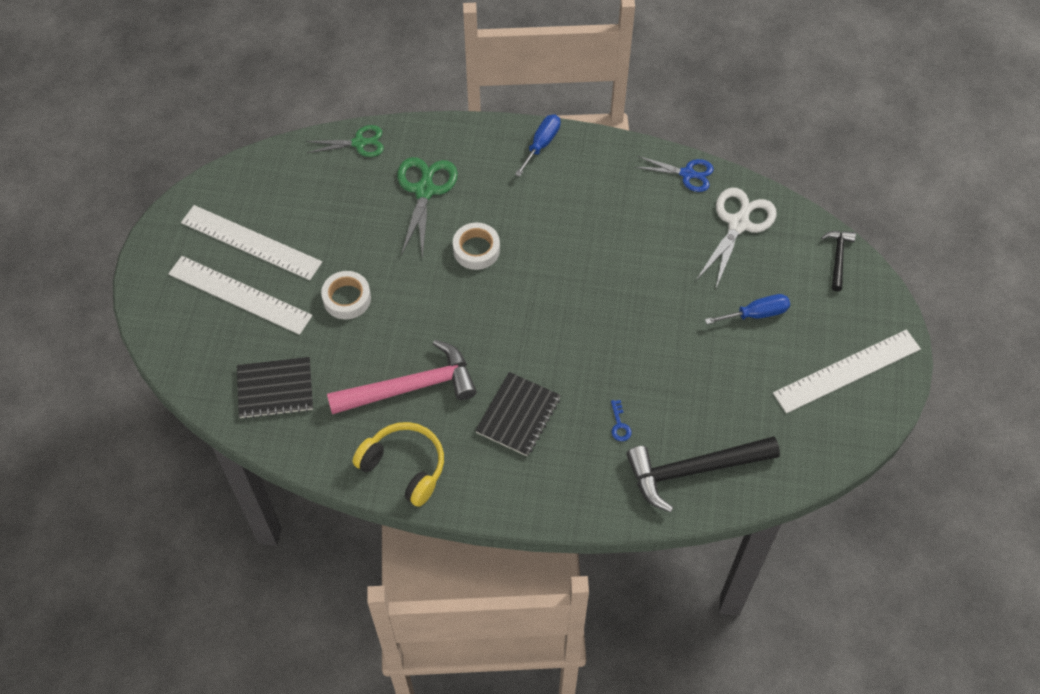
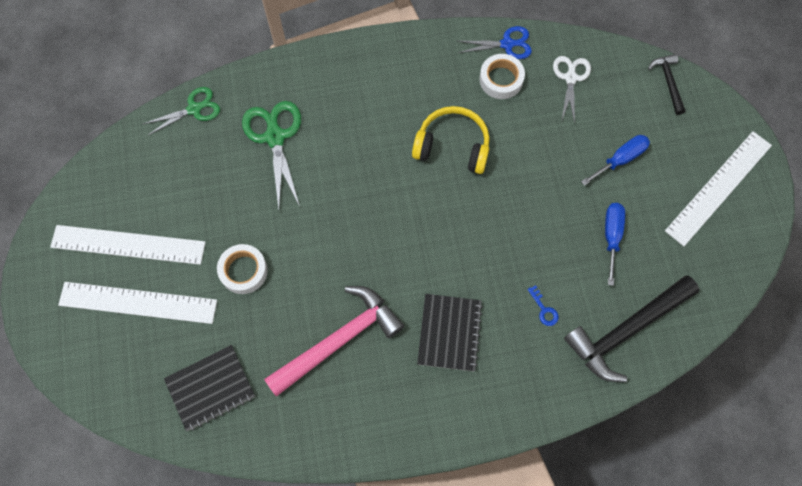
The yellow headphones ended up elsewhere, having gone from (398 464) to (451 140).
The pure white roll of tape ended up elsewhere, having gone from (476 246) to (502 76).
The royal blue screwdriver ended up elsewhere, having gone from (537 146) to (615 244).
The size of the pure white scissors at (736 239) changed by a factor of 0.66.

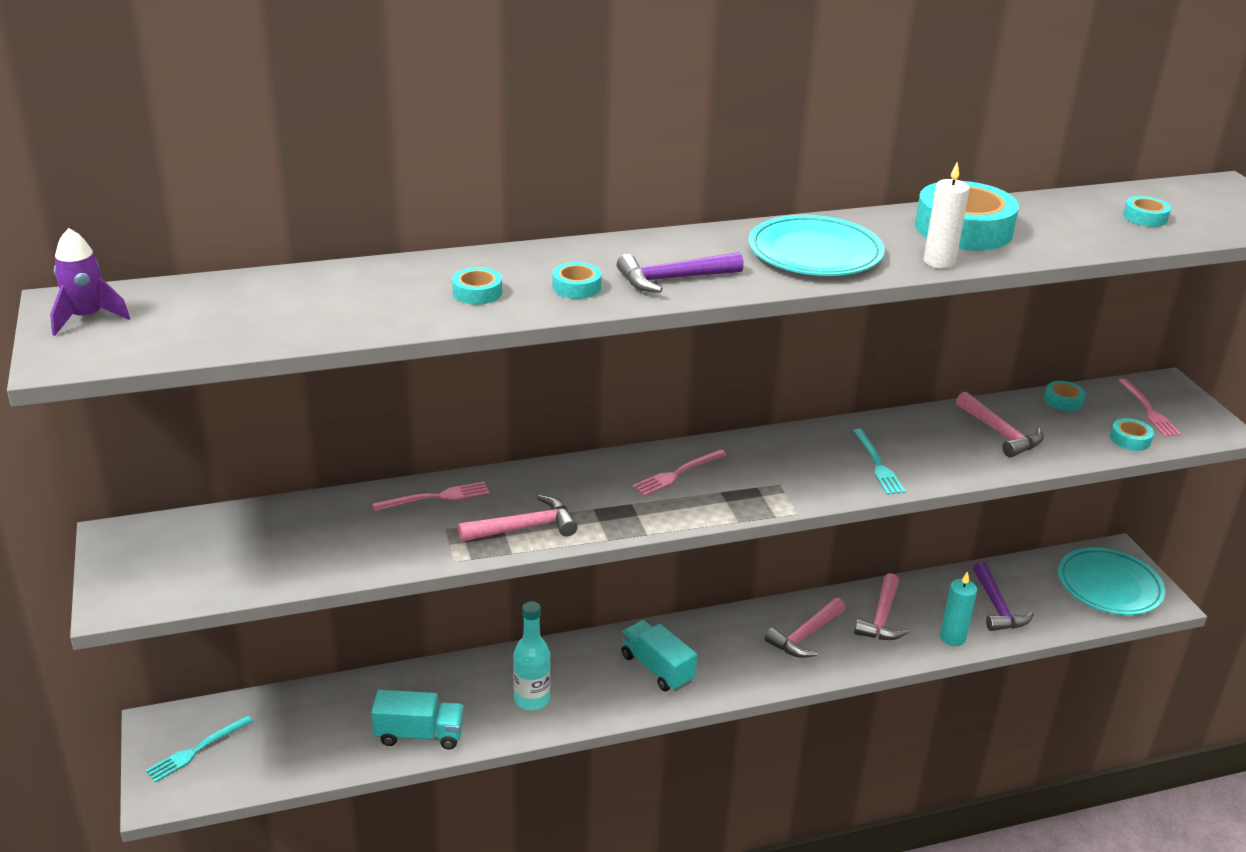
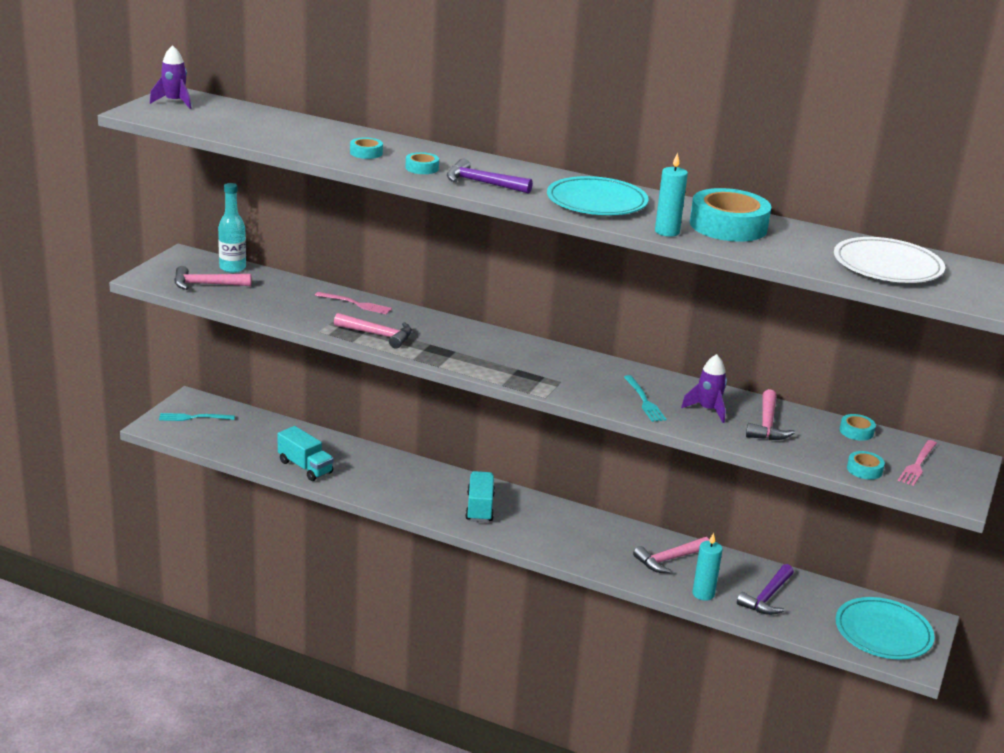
The aqua bottle ended up elsewhere, having gone from (532 655) to (232 228).
The second view lost the rosy dinner fork at (679 472).
The rosy carpenter's hammer ended up elsewhere, having gone from (805 628) to (212 278).
The aqua dinner fork at (879 462) ended up facing another way, 45 degrees counterclockwise from before.
What was the pure white pillar candle at (946 215) turned into the aqua pillar candle at (671 195).
Where the aqua roll of tape stood at (1147 211), the pure white flat dish came to stand at (889 260).
The second view gained the purple spaceship at (704 388).

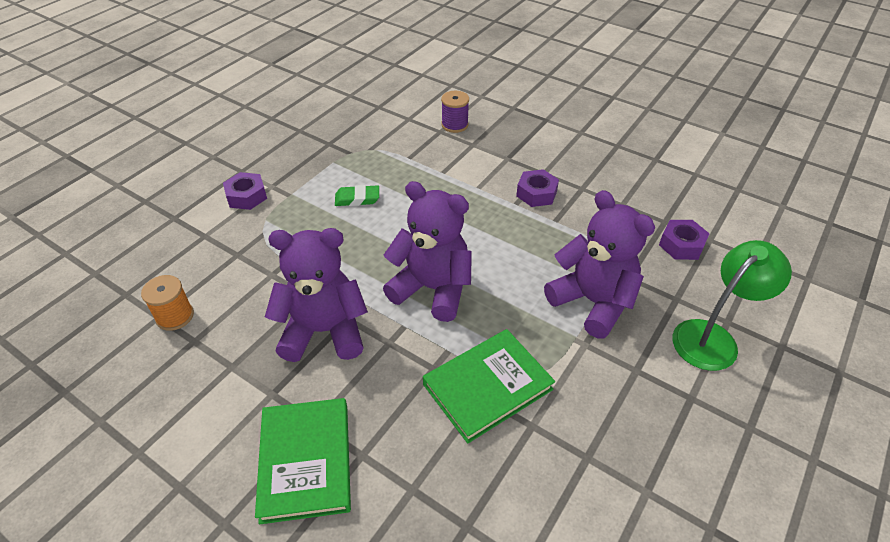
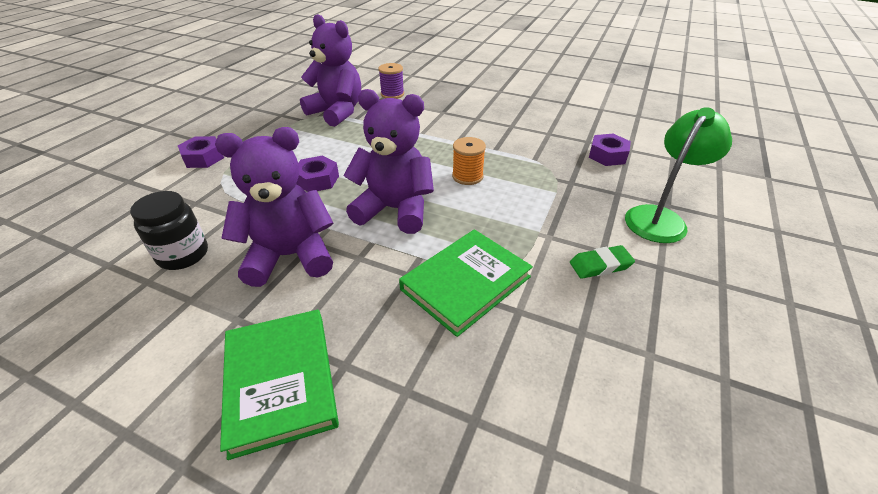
The bright orange reel of thread ended up elsewhere, having gone from (167 303) to (469 161).
The green eraser ended up elsewhere, having gone from (357 195) to (602 262).
The purple hex nut ended up elsewhere, having gone from (537 188) to (317 174).
The purple teddy bear ended up elsewhere, having gone from (599 264) to (330 70).
The second view gained the ebony jam jar at (169 230).

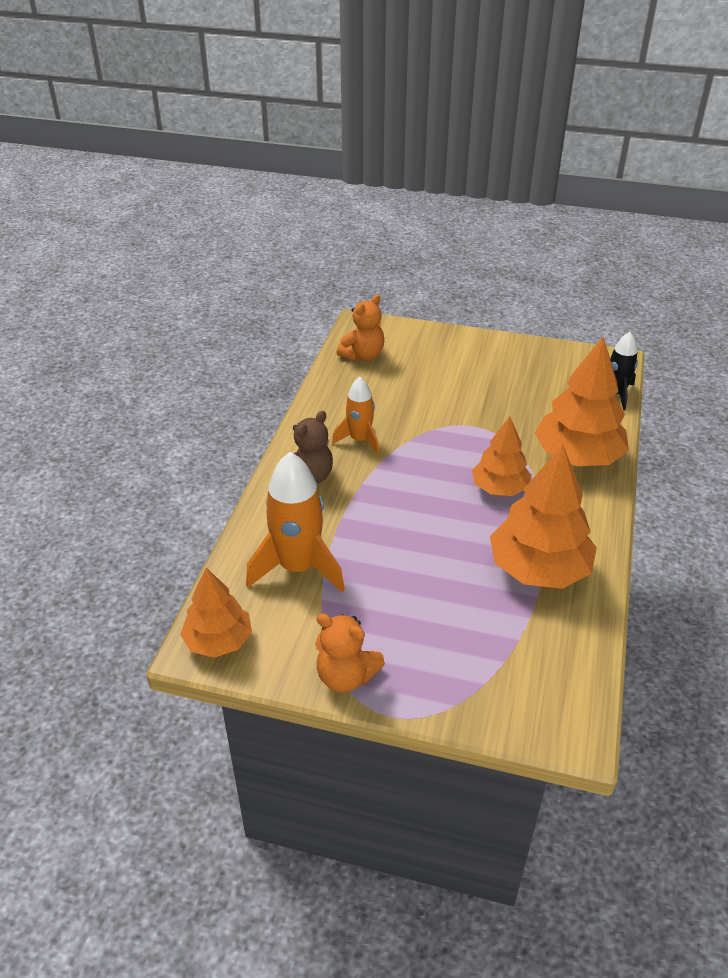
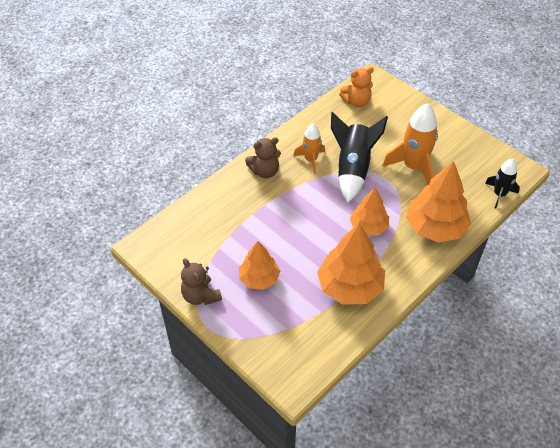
The bright orange tree ended up elsewhere, having gone from (216 613) to (259 265).
The bright orange spaceship ended up elsewhere, having gone from (295 522) to (410 144).
What was the bright orange teddy bear at (350 652) turned into the dark brown teddy bear at (201 281).
The second view gained the ebony spaceship at (359 157).

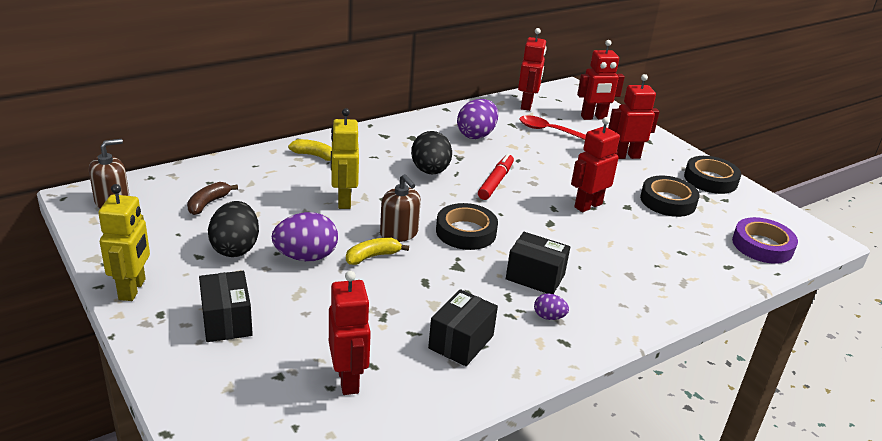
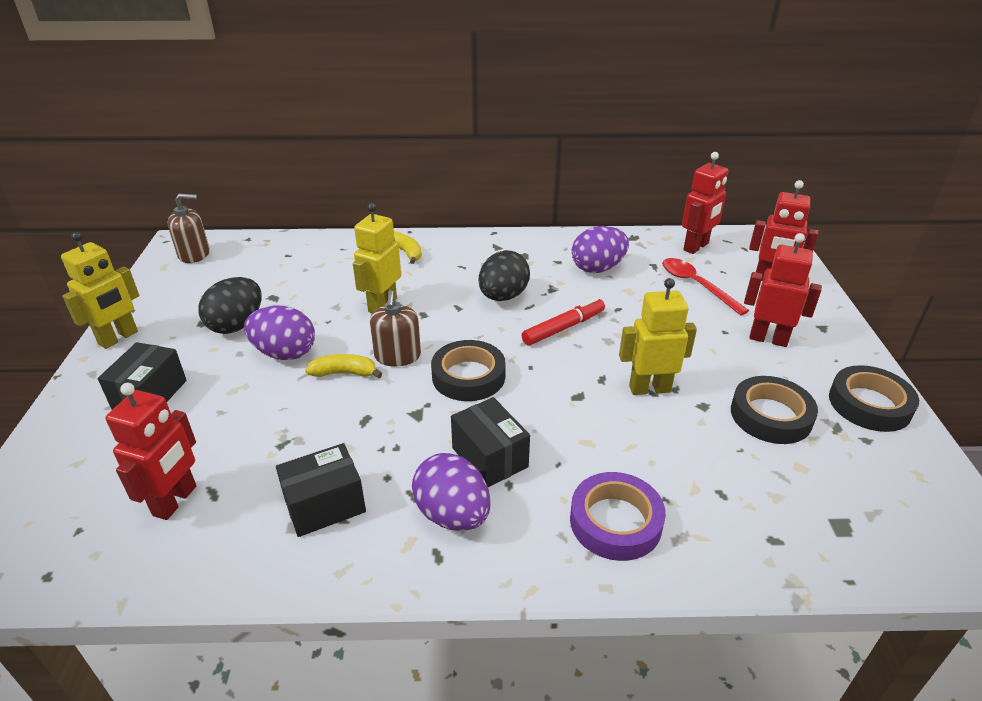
The second view lost the dark brown toy banana at (212 198).
The size of the purple toy egg at (551 307) changed by a factor of 1.99.
What was the red robot figure at (595 164) turned into the yellow robot figure at (658 336).
The purple roll of tape ended up elsewhere, having gone from (765 240) to (618 516).

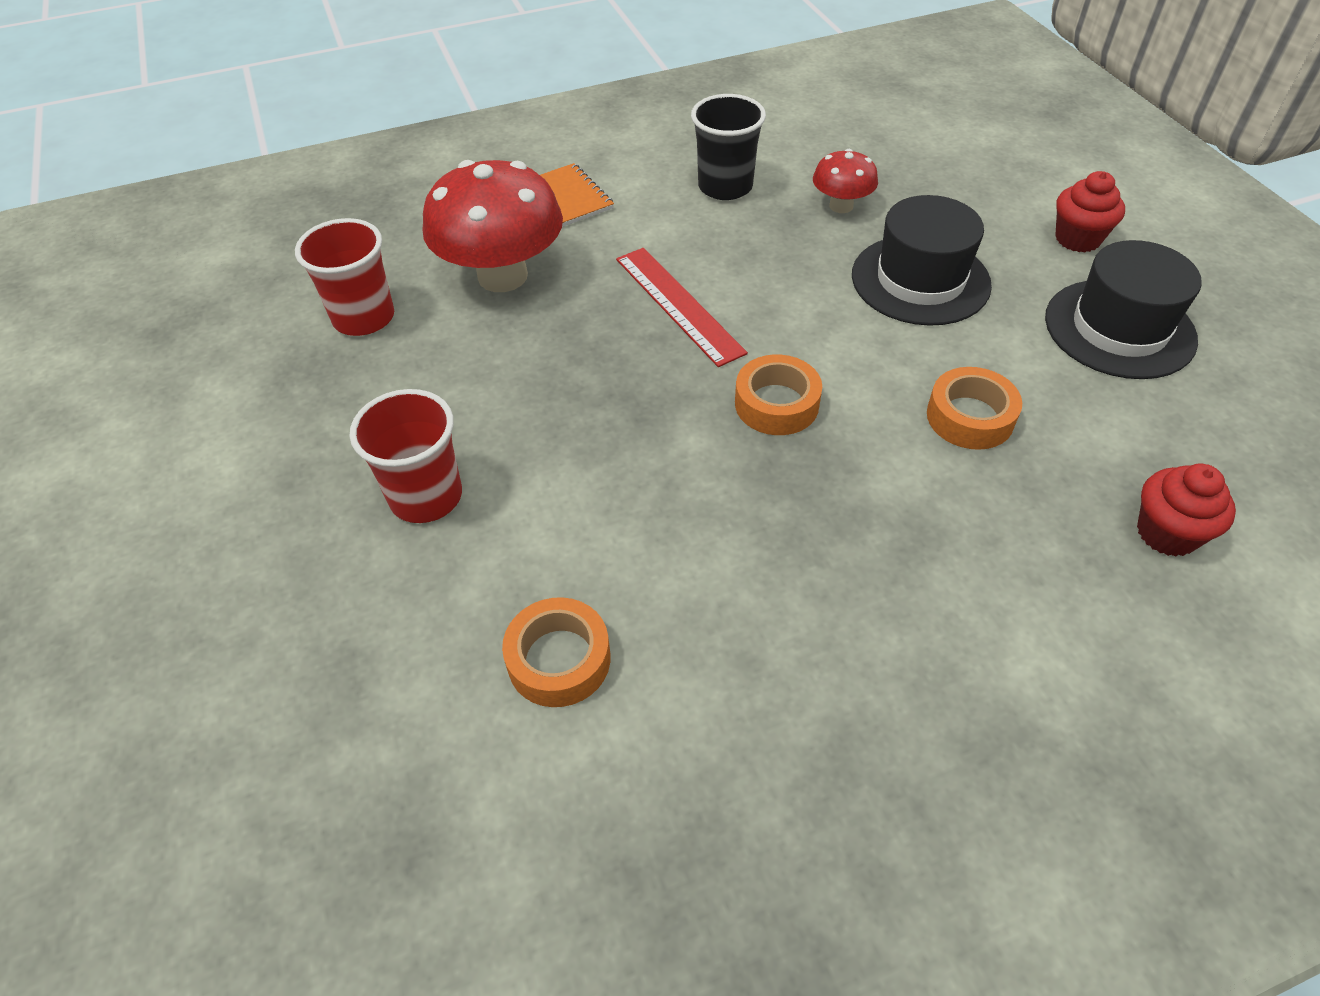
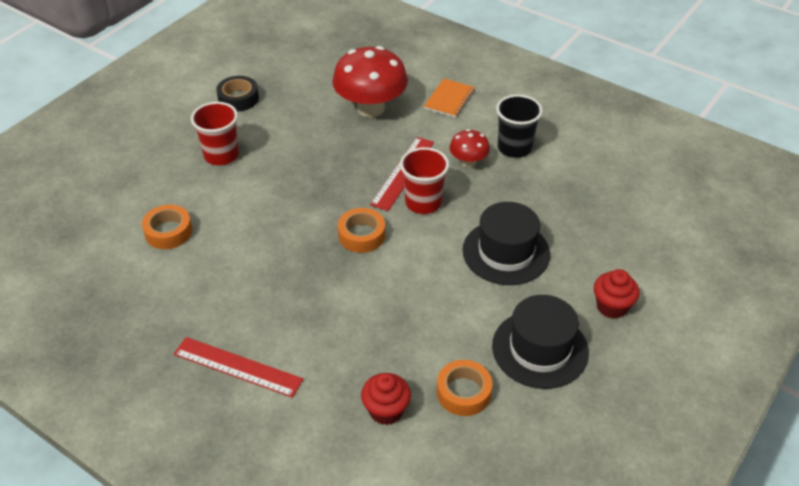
The red tumbler ended up elsewhere, having gone from (344 277) to (424 180).
The red fungus ended up elsewhere, having gone from (845 181) to (469 148).
The bright orange roll of tape ended up elsewhere, having gone from (974 408) to (464 388).
The second view gained the red ruler at (238 367).
The second view gained the ebony roll of tape at (237 94).

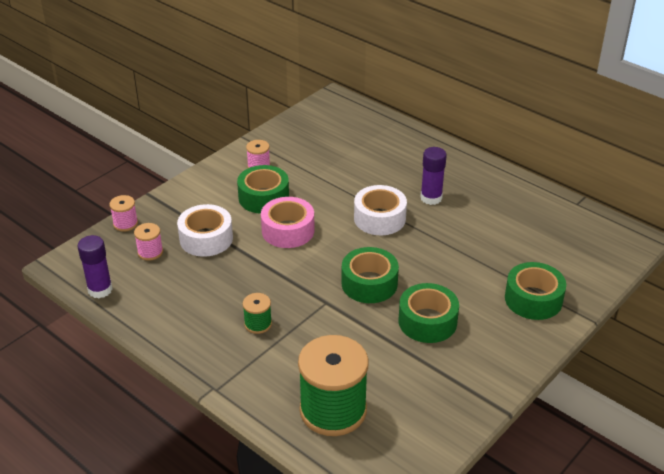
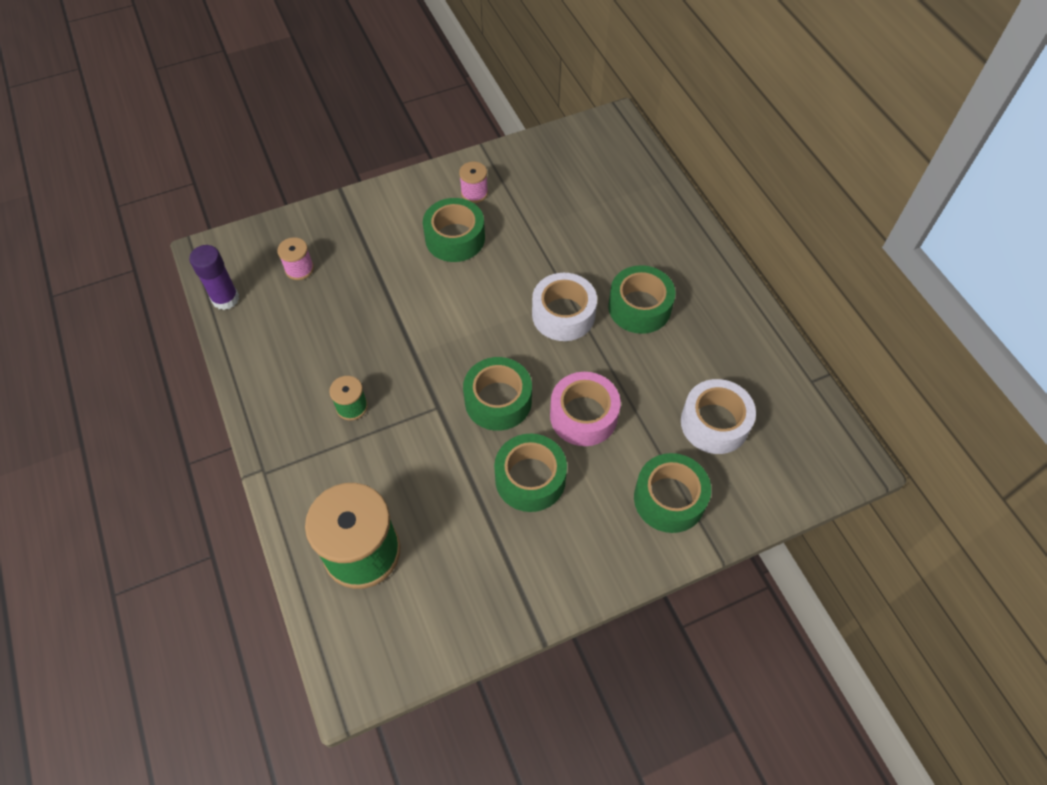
The second view lost the rosy reel of thread at (123 213).
The pure white roll of tape ended up elsewhere, having gone from (205 230) to (718 416).
The rosy roll of tape ended up elsewhere, having gone from (288 222) to (585 409).
Where the purple stick of glue stood at (433 176), the green roll of tape came to stand at (641 299).

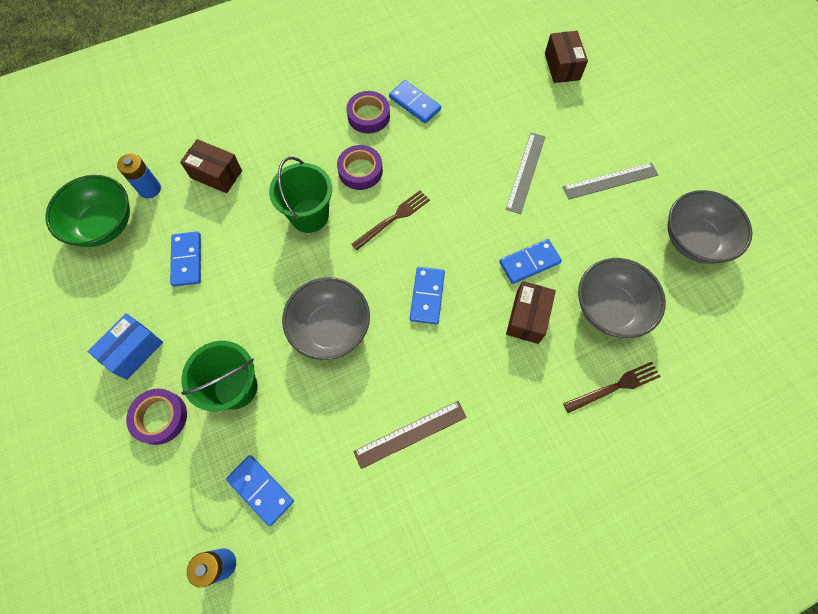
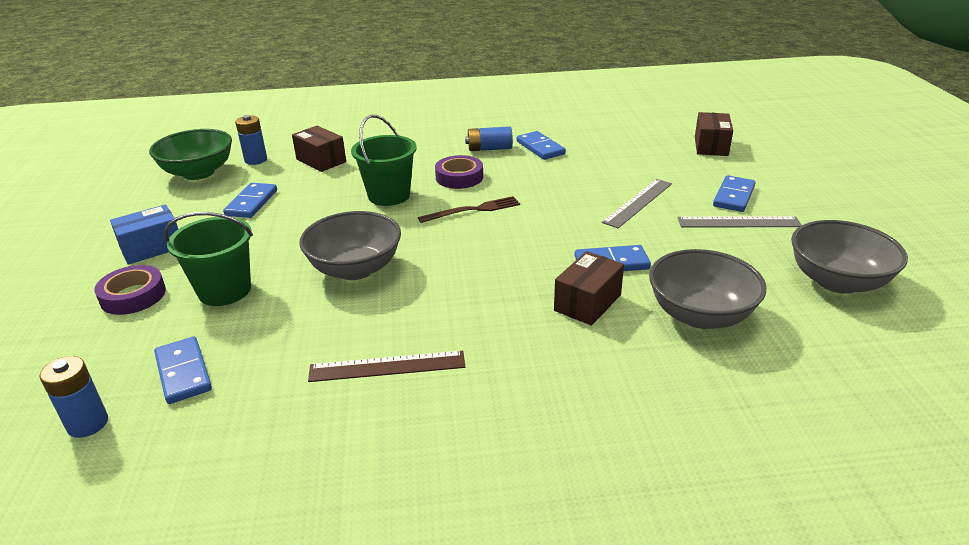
Where the purple roll of tape stood at (368 112), the royal blue AA battery came to stand at (489 138).
The royal blue domino piece ended up elsewhere, having gone from (427 295) to (734 193).
The second view lost the dark brown dinner fork at (612 387).

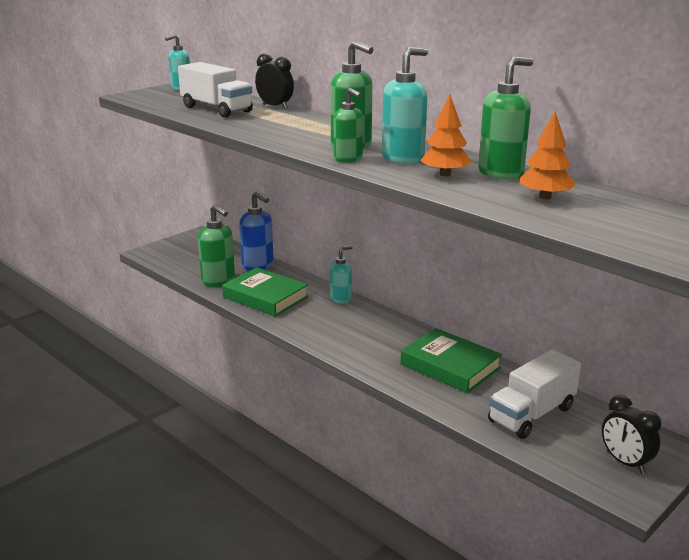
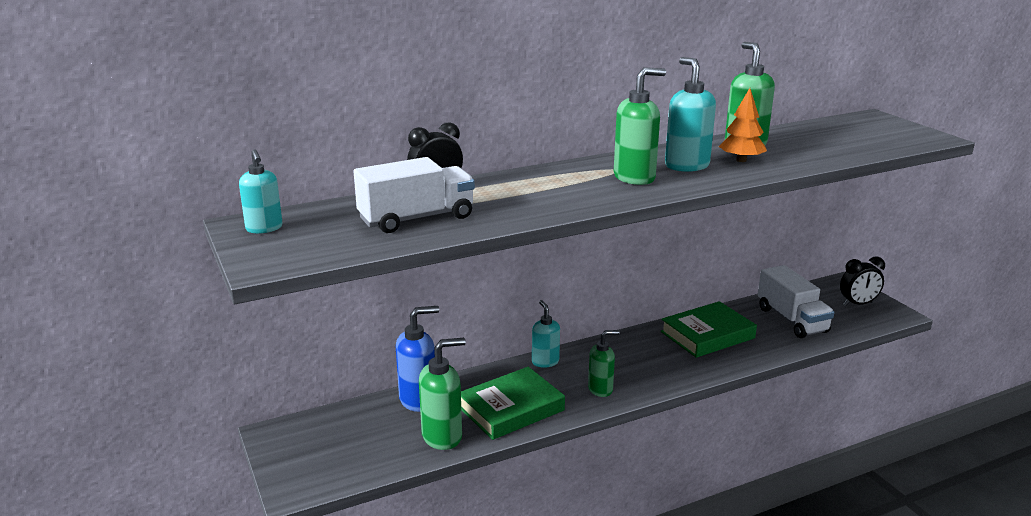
The green soap pump ended up elsewhere, having gone from (348 125) to (604 363).
The second view lost the bright orange tree at (548 155).

